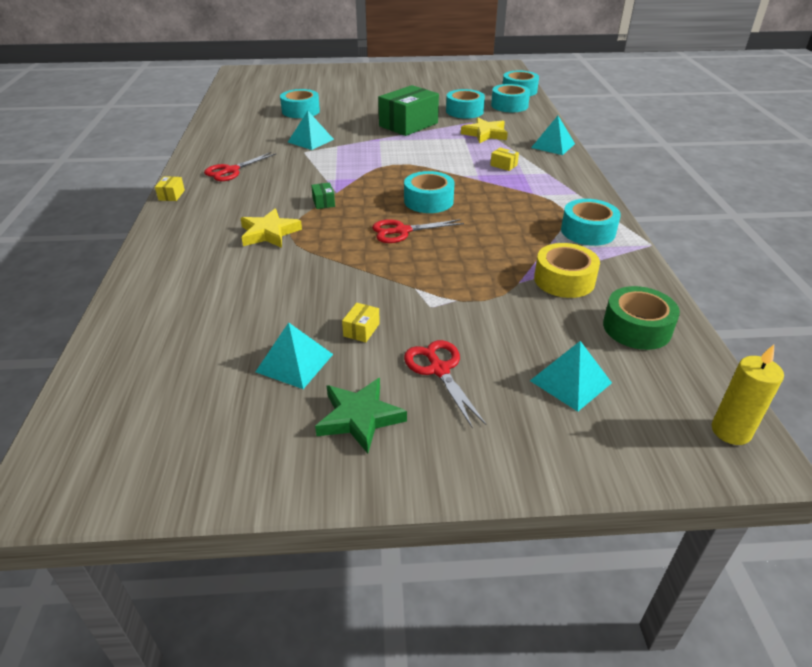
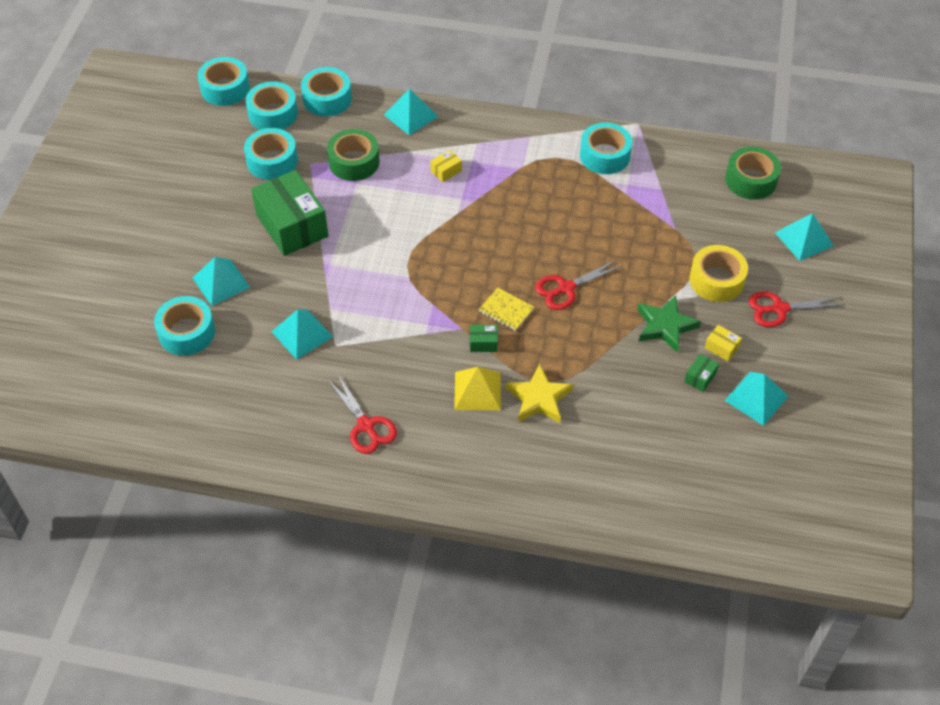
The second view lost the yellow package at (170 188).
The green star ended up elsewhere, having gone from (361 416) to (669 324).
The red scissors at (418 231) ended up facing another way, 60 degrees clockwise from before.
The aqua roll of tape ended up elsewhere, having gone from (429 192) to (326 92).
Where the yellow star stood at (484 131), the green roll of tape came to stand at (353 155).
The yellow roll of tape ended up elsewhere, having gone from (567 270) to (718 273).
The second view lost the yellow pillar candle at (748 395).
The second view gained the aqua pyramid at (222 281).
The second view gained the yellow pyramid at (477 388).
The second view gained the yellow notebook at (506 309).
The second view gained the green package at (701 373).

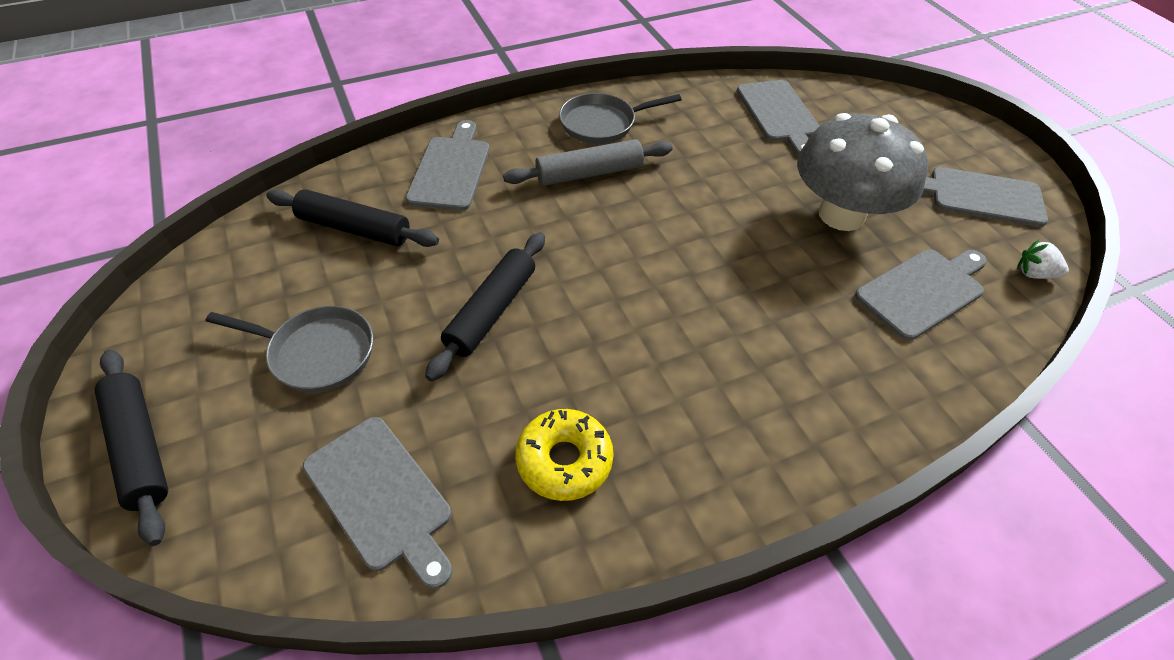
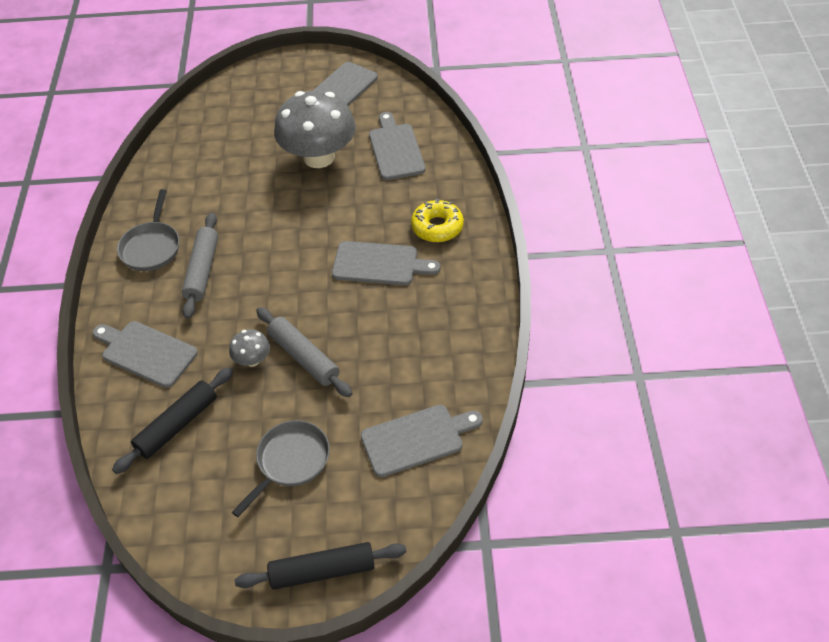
What was the ebony rolling pin at (485 306) turned into the ash-grey rolling pin at (304 352).
The yellow glazed donut ended up elsewhere, having gone from (564 455) to (437 220).
The ash-grey chopping board ended up elsewhere, having gone from (778 118) to (386 263).
The second view lost the pure white berry at (1043 259).
The second view gained the ash-grey fungus at (249 348).

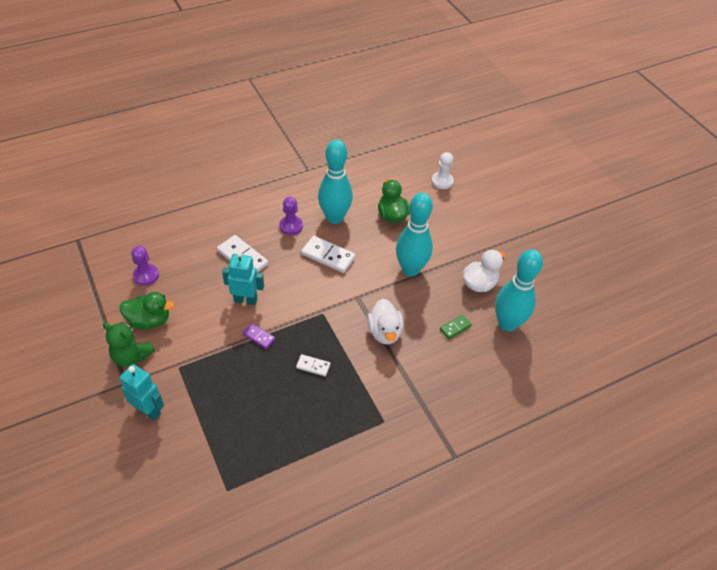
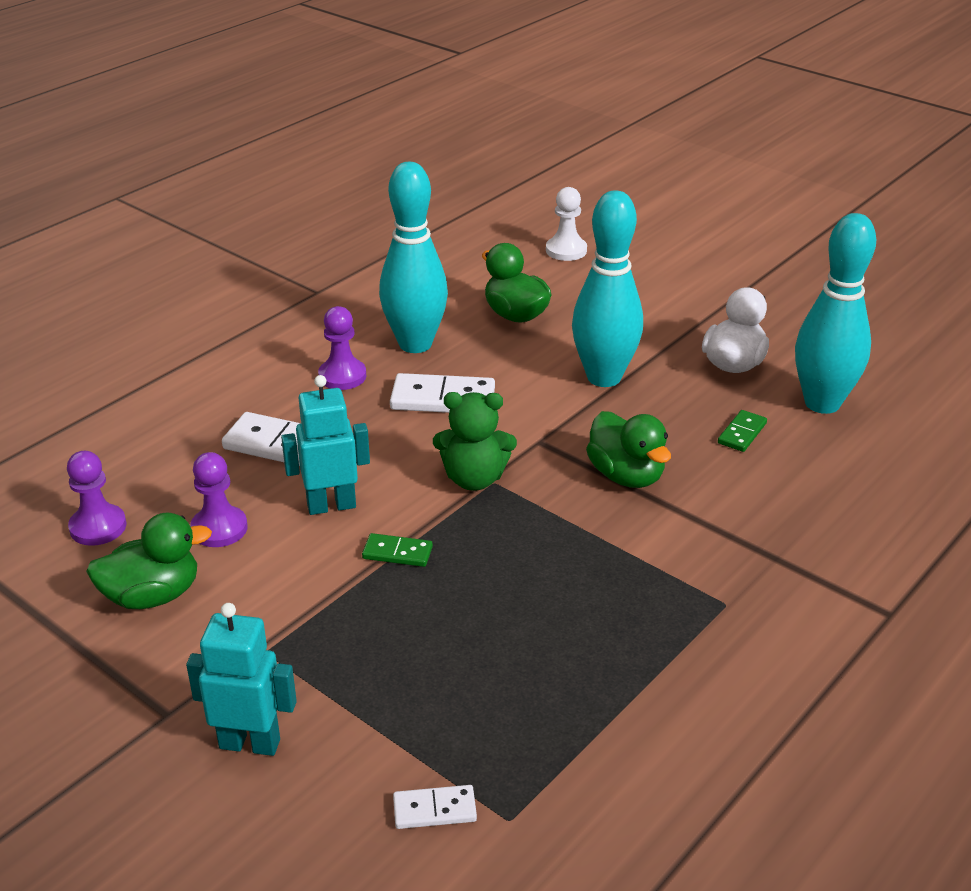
The green teddy bear ended up elsewhere, having gone from (129 344) to (475 441).
What was the purple domino piece at (259 336) turned into the green domino piece at (397 550).
The pure white domino piece ended up elsewhere, having gone from (313 365) to (435 807).
What was the pure white rubber duck at (385 322) turned into the green rubber duck at (628 449).
The second view gained the purple chess pawn at (219 499).

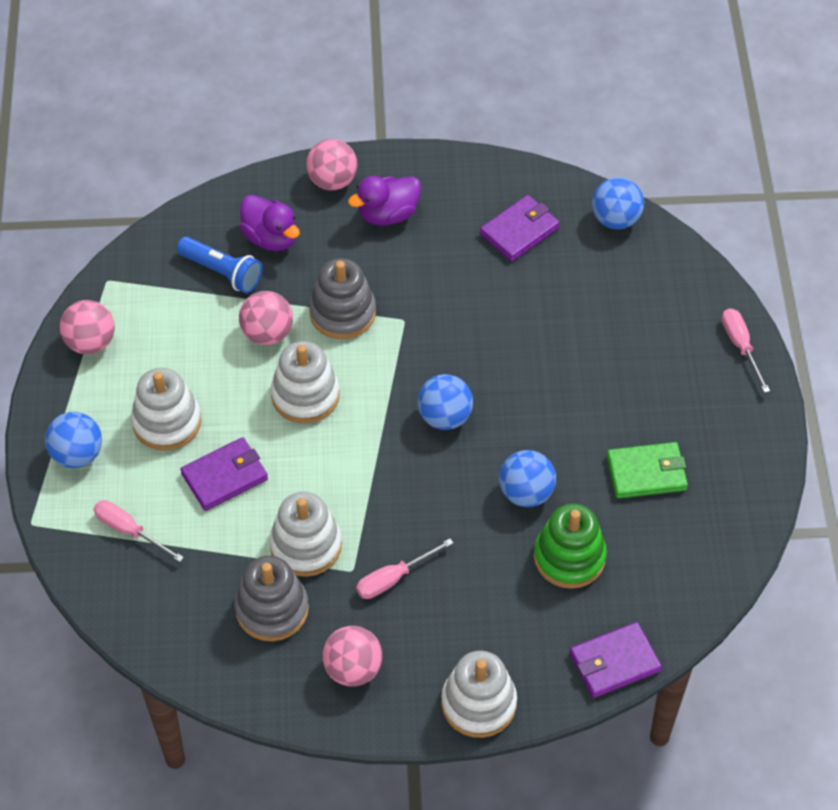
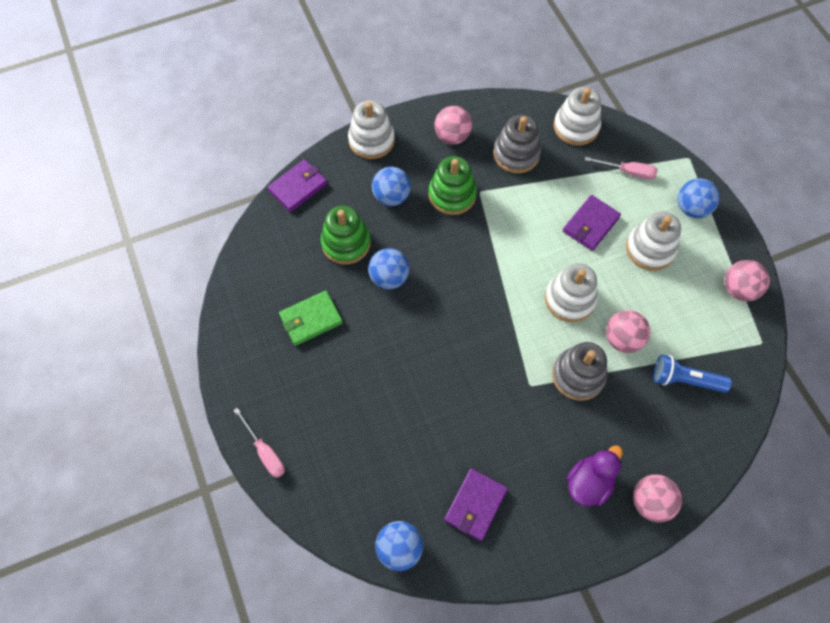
The second view lost the purple rubber duck at (270 223).
The pure white stacking rings ended up elsewhere, having gone from (305 534) to (577 116).
Where the rosy screwdriver stood at (404 568), the green stacking rings came to stand at (452 185).
The royal blue ball ended up elsewhere, having gone from (445 402) to (391 186).

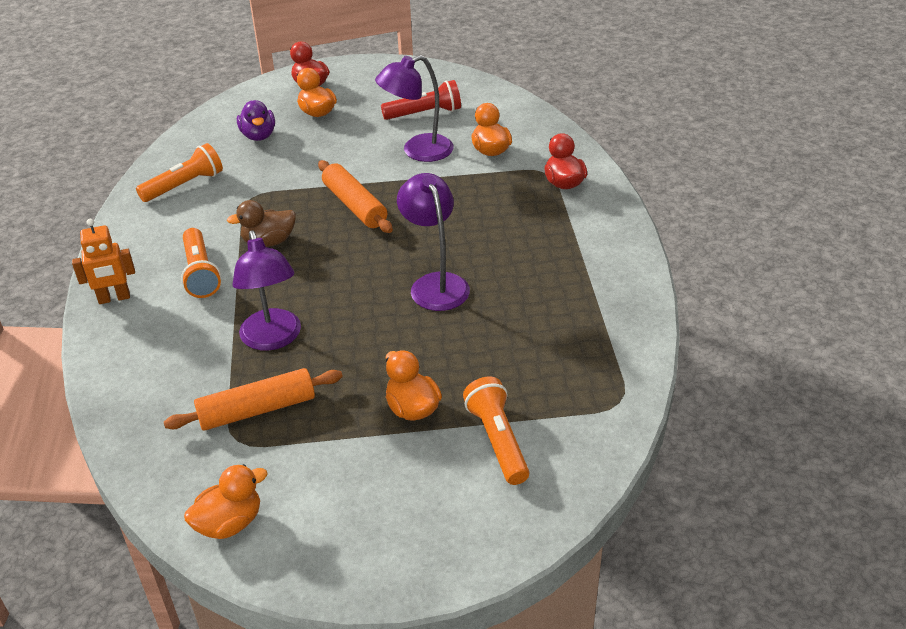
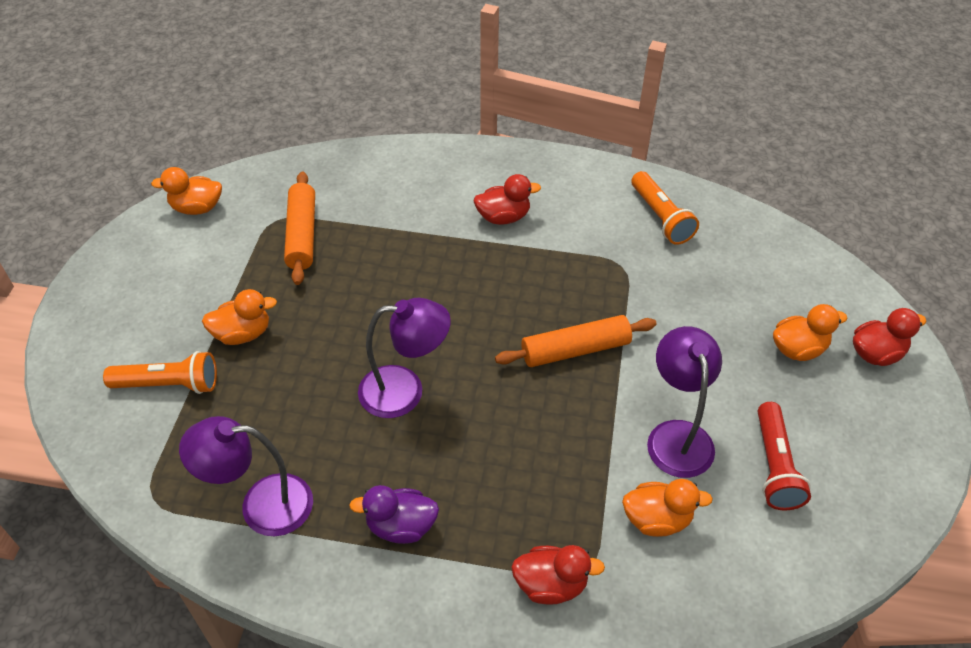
The second view lost the bright orange robot figure at (103 261).
Where the bright orange flashlight stood at (201 263), the red rubber duck came to stand at (507 199).
The bright orange rubber duck at (225 501) ended up facing another way, 105 degrees clockwise from before.
The second view lost the dark brown rubber duck at (261 223).
The purple reading lamp ended up elsewhere, having gone from (266 290) to (246 476).
The purple rubber duck ended up elsewhere, having gone from (256 120) to (394 514).

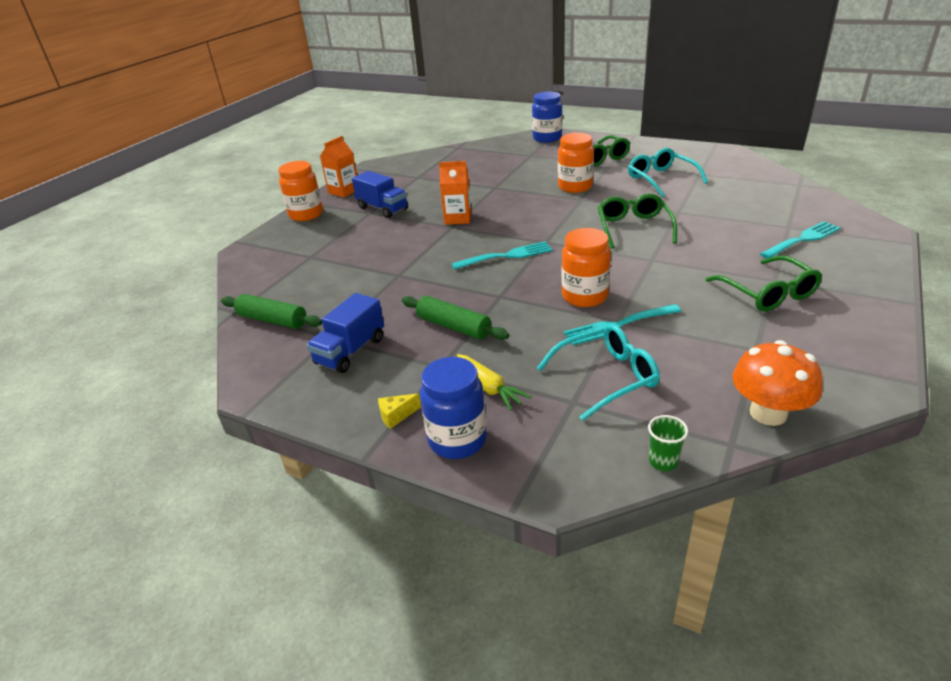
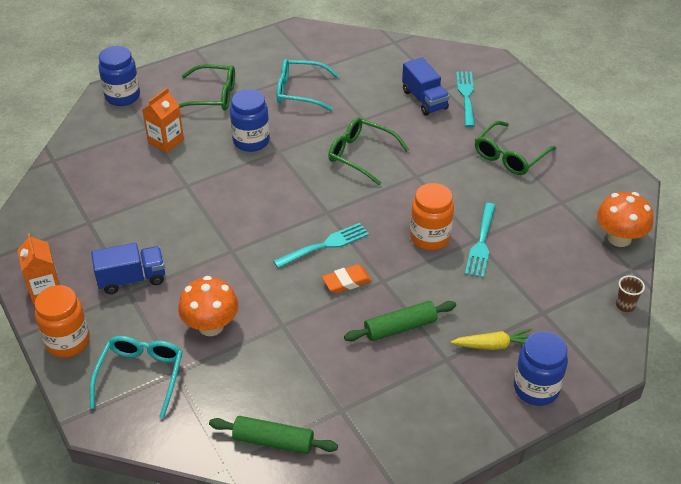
The green rolling pin at (271 311) ended up facing another way, 45 degrees clockwise from before.
The royal blue truck ended up elsewhere, having gone from (345 333) to (426 86).
The second view lost the yellow cheese at (399 411).
The bright orange milk carton ended up elsewhere, having gone from (455 193) to (163 120).
The aqua dinner fork at (501 256) ended up facing another way, 45 degrees clockwise from before.
The aqua spectacles ended up elsewhere, having gone from (598 372) to (136 377).
What was the bright orange jam jar at (576 163) turned into the royal blue jam jar at (250 120).
What was the green tumbler at (668 443) turned into the dark brown tumbler at (630 293).
The green spectacles at (764 283) ended up facing another way, 120 degrees clockwise from before.
The second view gained the bright orange fungus at (208 306).
The second view gained the bright orange eraser at (347 278).

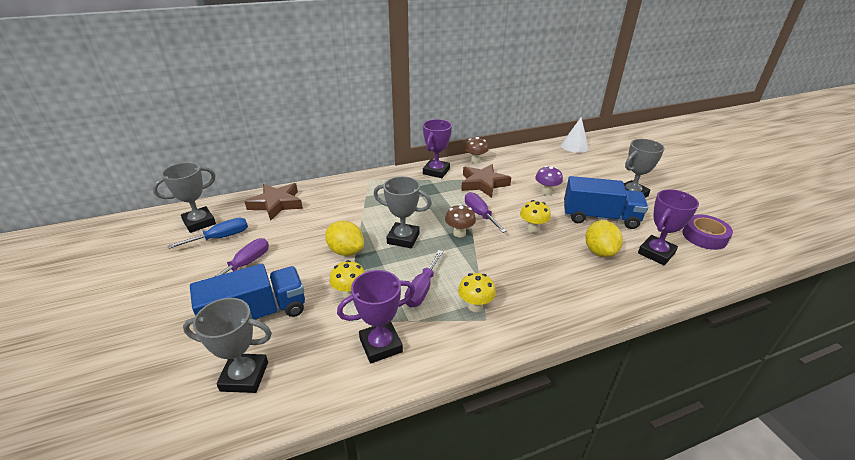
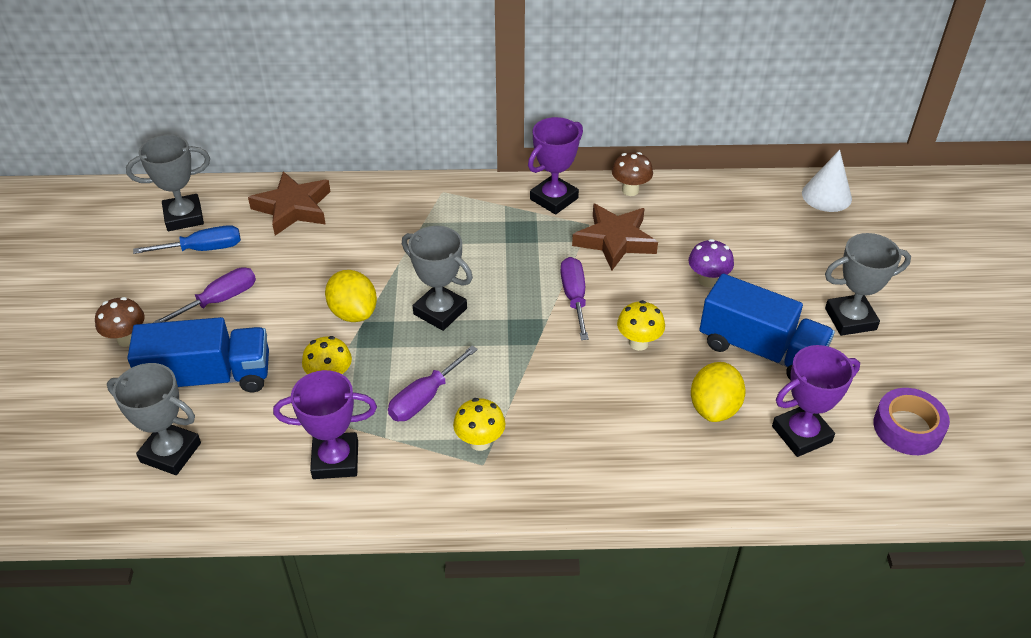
The dark brown fungus ended up elsewhere, having gone from (460 221) to (120 322).

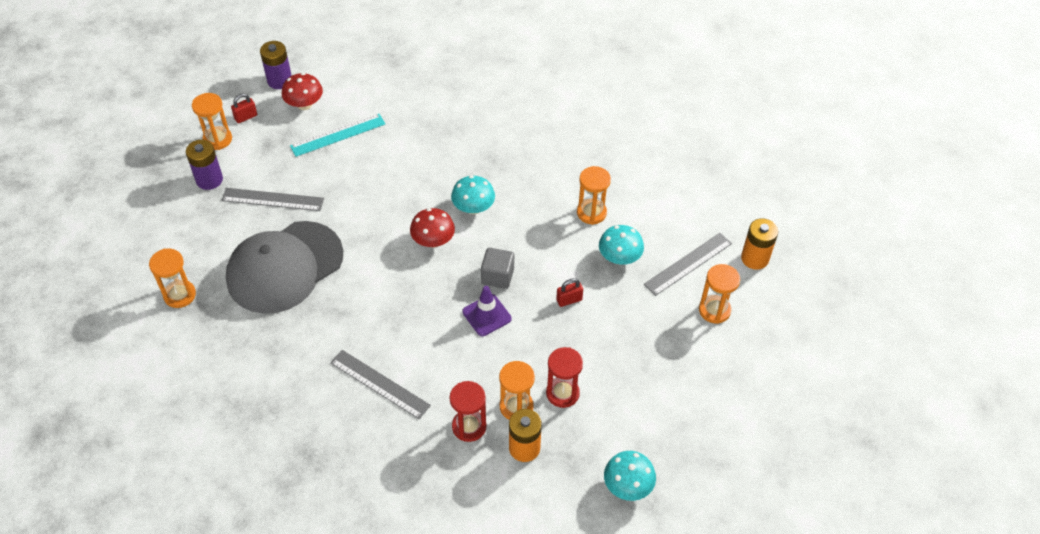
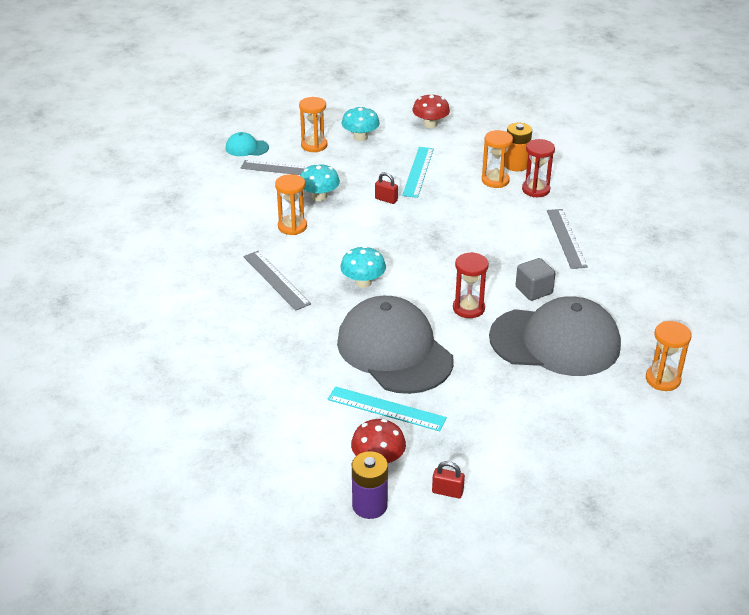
The second view lost the purple AA battery at (204 165).
The second view lost the bright orange sand timer at (212 121).
The ash-grey ruler ended up elsewhere, having gone from (272 199) to (277 281).
The red fungus ended up elsewhere, having gone from (432 228) to (431 110).
The second view lost the purple safety cone at (487 311).
The ash-grey solid cube ended up elsewhere, having gone from (497 268) to (536 279).
The red sand timer ended up elsewhere, having gone from (564 377) to (471 285).
The aqua fungus ended up elsewhere, having gone from (630 476) to (361 124).
Where the bright orange AA battery stood at (759 244), the aqua cap came to stand at (247 144).
The second view gained the ash-grey cap at (395 345).
The second view gained the aqua ruler at (418 172).

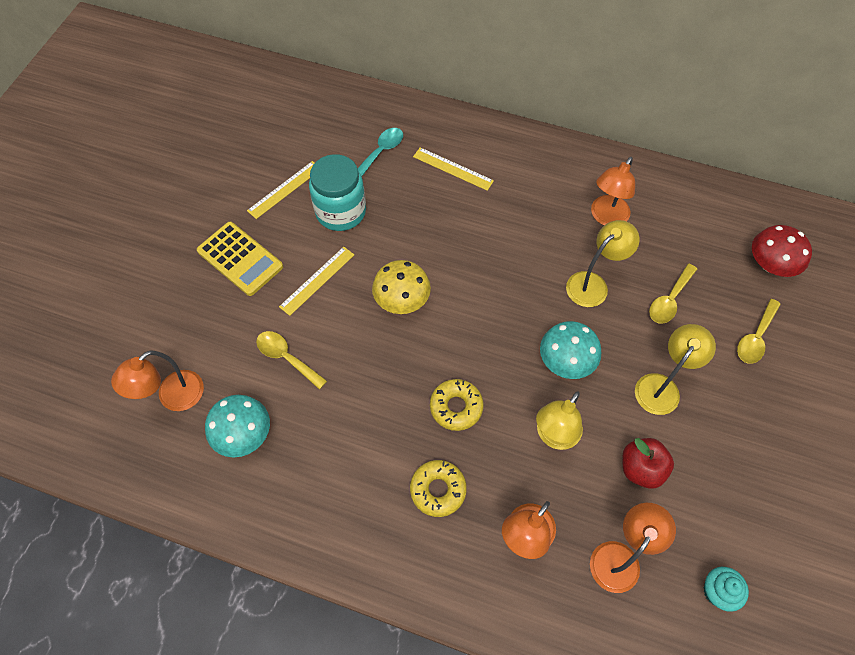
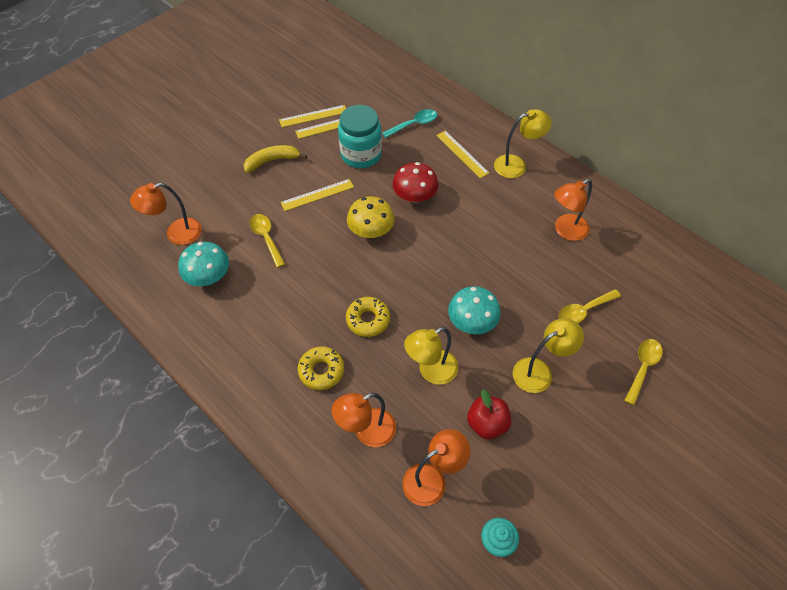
Where the yellow calculator stood at (240 259), the yellow toy banana came to stand at (275 159).
The yellow reading lamp ended up elsewhere, having gone from (603 263) to (523 143).
The yellow teaspoon at (759 331) ended up facing another way, 150 degrees clockwise from before.
The red fungus ended up elsewhere, having gone from (782 251) to (415 182).
The second view gained the yellow ruler at (312 116).

